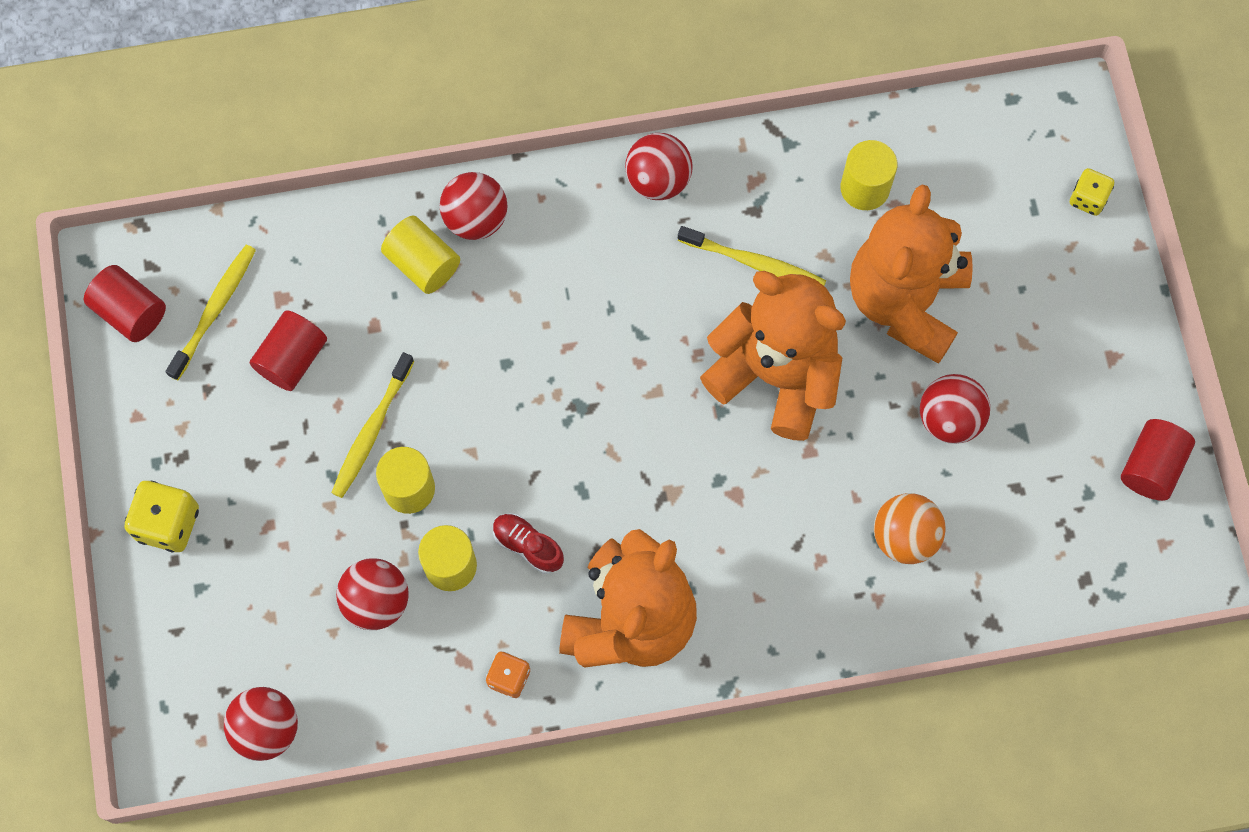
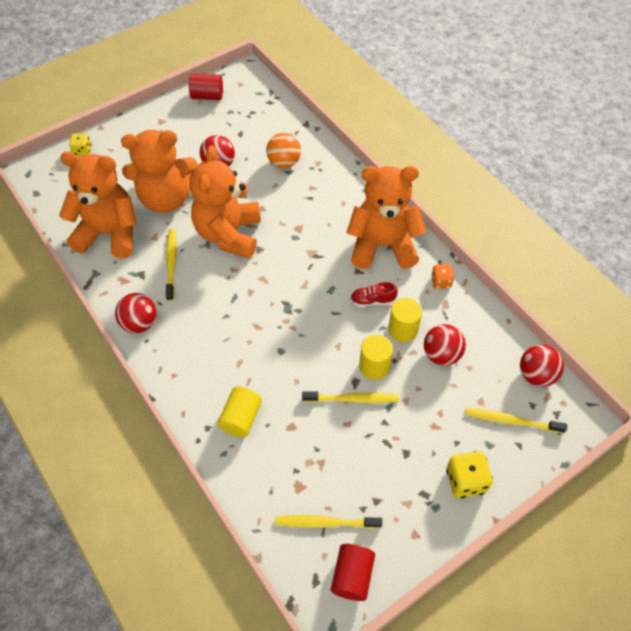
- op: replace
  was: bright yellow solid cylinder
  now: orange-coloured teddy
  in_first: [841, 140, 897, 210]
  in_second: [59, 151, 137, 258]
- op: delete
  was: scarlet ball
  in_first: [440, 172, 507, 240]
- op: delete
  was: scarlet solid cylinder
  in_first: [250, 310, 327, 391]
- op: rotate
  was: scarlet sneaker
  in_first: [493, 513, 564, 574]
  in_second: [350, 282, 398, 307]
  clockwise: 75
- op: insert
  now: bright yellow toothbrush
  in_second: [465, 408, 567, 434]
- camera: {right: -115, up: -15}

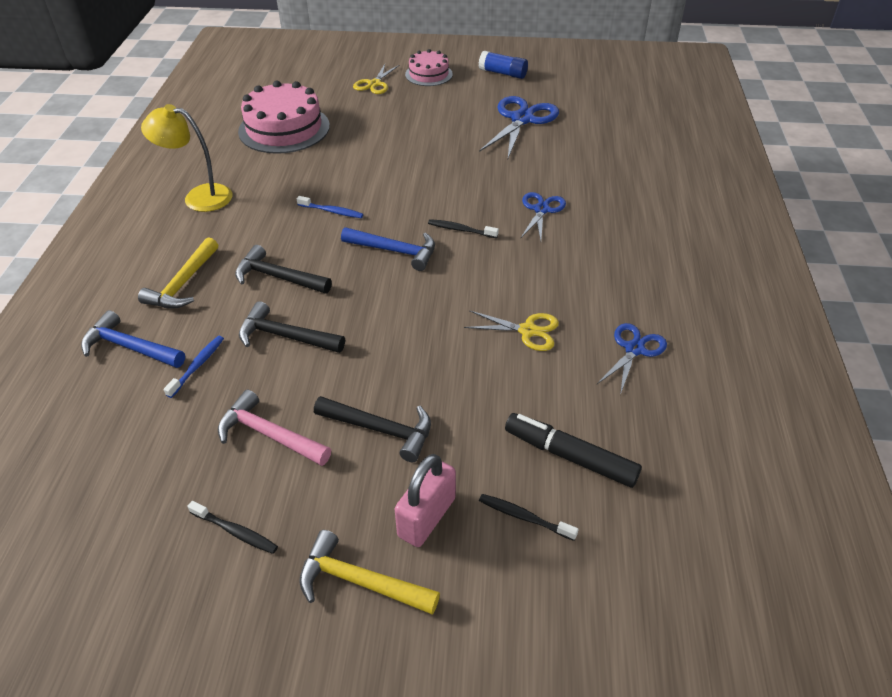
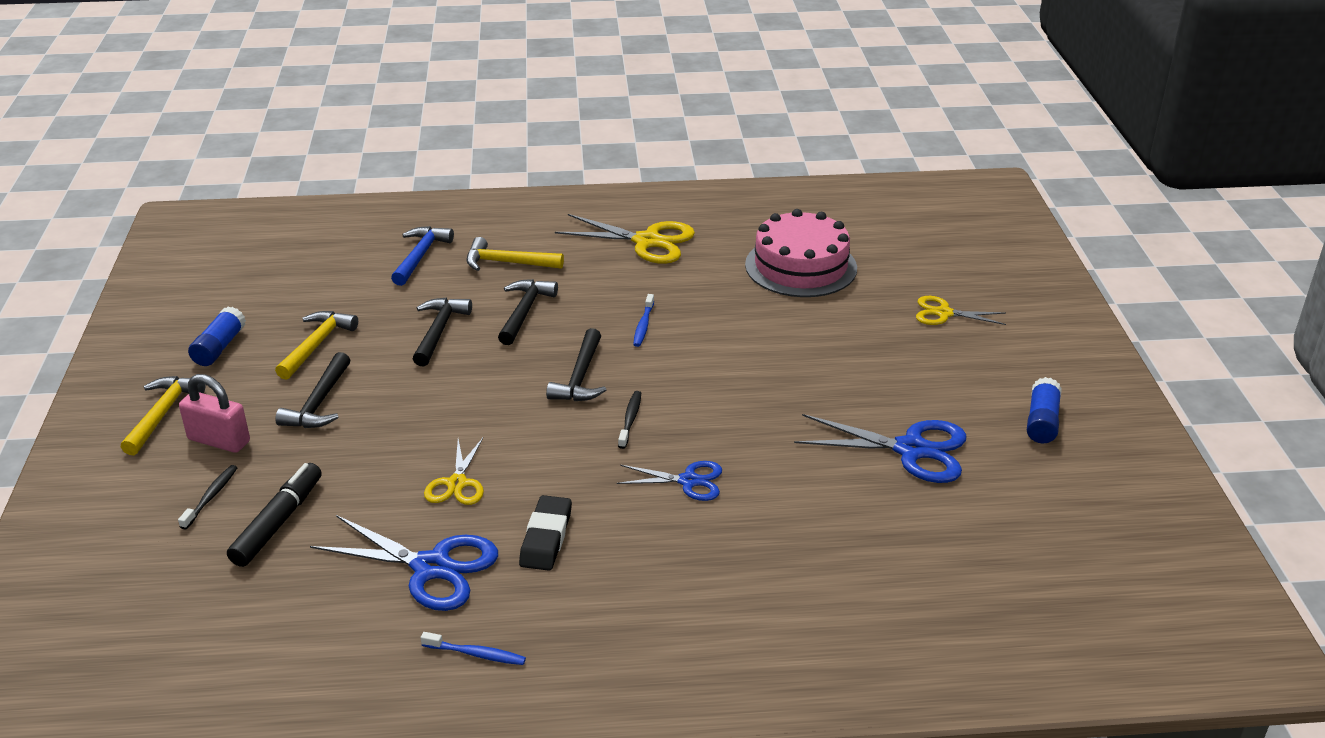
- op: delete
  was: rose-pink cake
  in_first: [405, 49, 453, 86]
- op: replace
  was: bright yellow desk lamp
  now: bright yellow shears
  in_first: [141, 104, 232, 212]
  in_second: [555, 214, 695, 264]
- op: recolor
  was: cobalt claw hammer
  now: black claw hammer
  in_first: [341, 227, 435, 271]
  in_second: [546, 328, 606, 401]
- op: resize
  was: cobalt shears
  in_first: [597, 323, 667, 395]
  in_second: [310, 515, 498, 611]
  ratio: 1.66
- op: move
  was: cobalt toothbrush
  in_first: [164, 336, 224, 398]
  in_second: [421, 632, 526, 665]
- op: recolor
  was: rose-pink claw hammer
  now: bright yellow claw hammer
  in_first: [218, 390, 331, 466]
  in_second: [275, 311, 358, 380]
- op: replace
  was: black toothbrush
  now: cobalt glue stick
  in_first: [187, 501, 278, 554]
  in_second: [188, 306, 246, 366]
- op: insert
  now: black pencil eraser
  in_second: [519, 495, 572, 571]
- camera: {right: 80, up: -10}

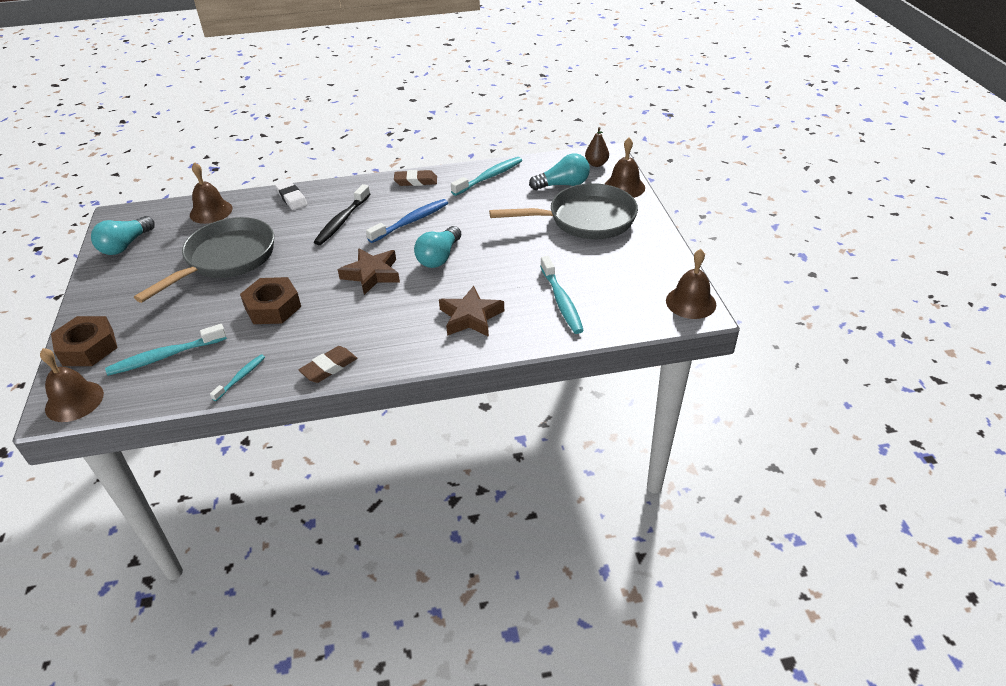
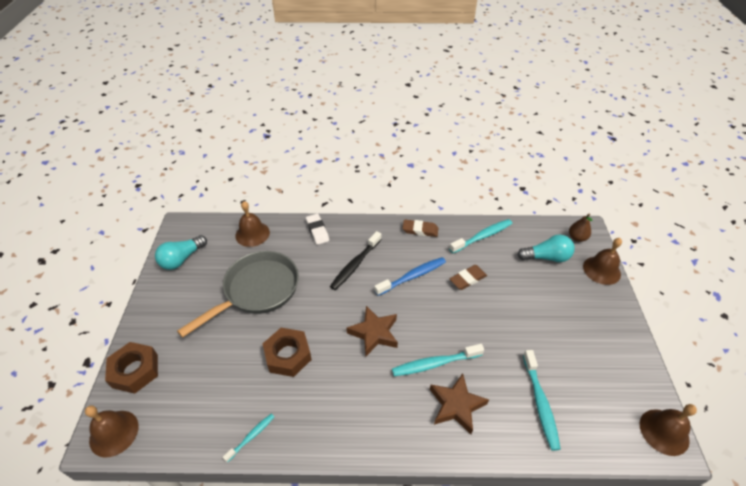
- op: delete
  was: gray frying pan
  in_first: [489, 183, 638, 239]
- op: delete
  was: turquoise lightbulb
  in_first: [414, 226, 461, 268]
- op: move
  was: turquoise toothbrush
  in_first: [105, 324, 227, 376]
  in_second: [392, 344, 484, 376]
- op: move
  was: brown pencil eraser
  in_first: [298, 346, 357, 383]
  in_second: [450, 265, 487, 290]
- camera: {right: 10, up: 5}

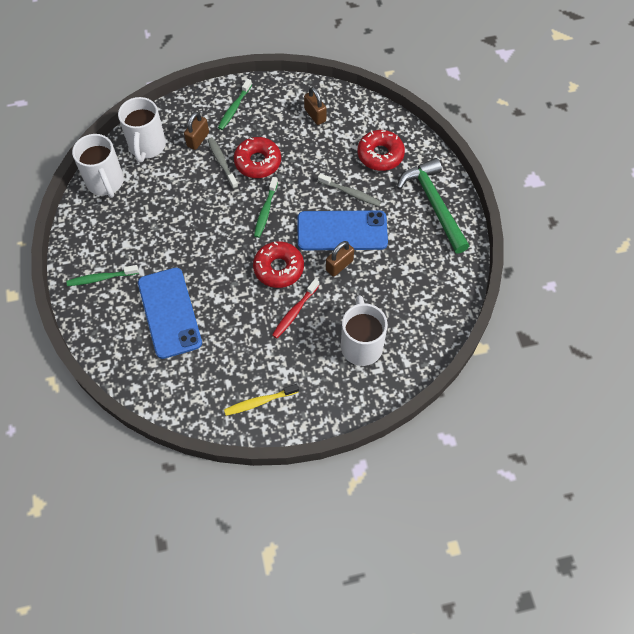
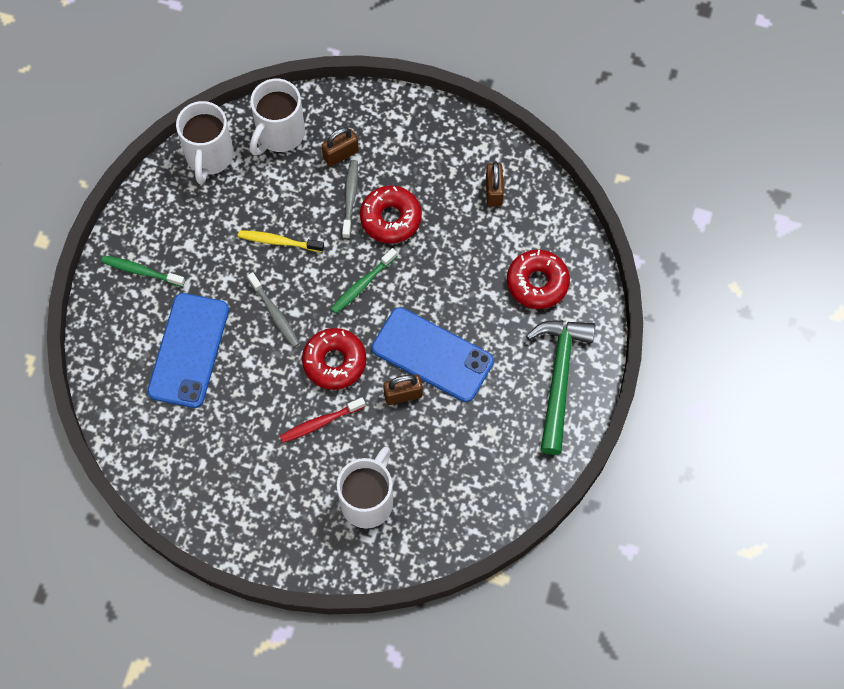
- op: delete
  was: leaf-green toothbrush
  in_first: [218, 79, 252, 130]
- op: move
  was: gray toothbrush
  in_first: [318, 173, 381, 206]
  in_second: [247, 272, 300, 348]
- op: move
  was: bright yellow toothbrush
  in_first: [224, 384, 299, 416]
  in_second: [238, 230, 324, 252]
- camera: {right: 30, up: 5}

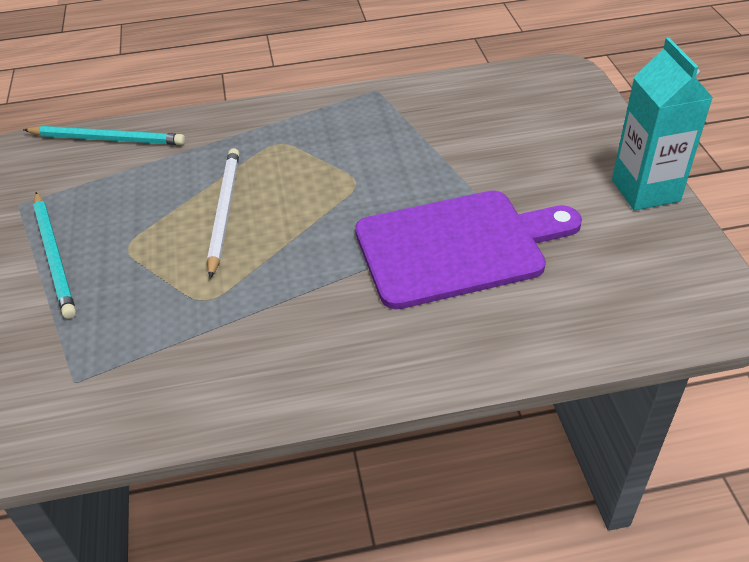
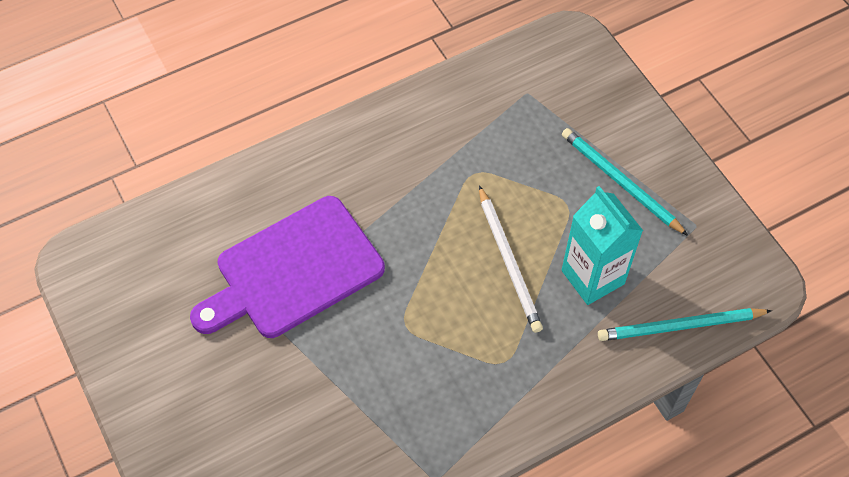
- op: move
  was: turquoise milk carton
  in_first: [612, 38, 713, 211]
  in_second: [562, 186, 643, 305]
- camera: {right: 160, up: 15}

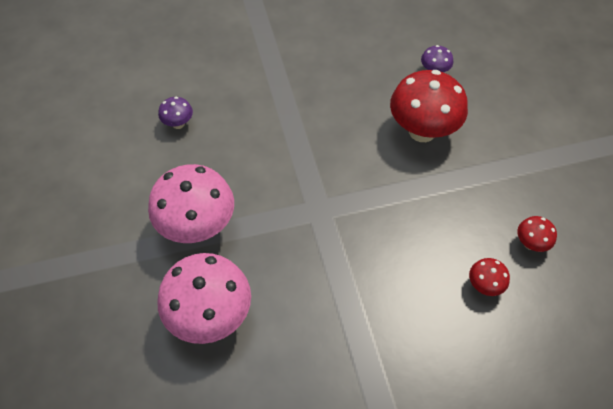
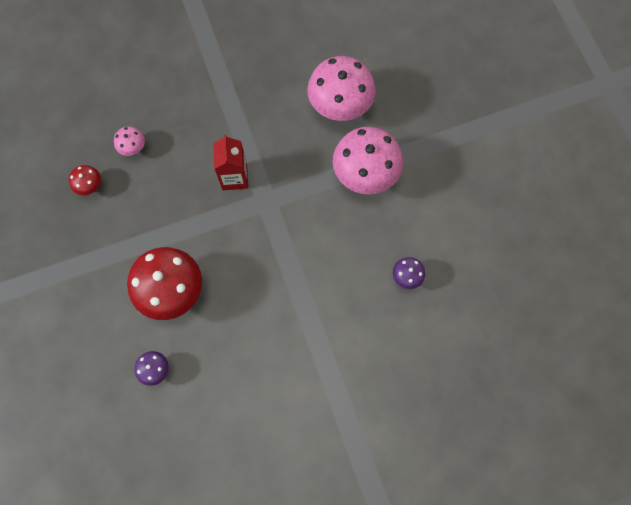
- op: recolor
  was: scarlet mushroom
  now: rose-pink mushroom
  in_first: [469, 258, 510, 296]
  in_second: [114, 126, 145, 156]
- op: insert
  now: scarlet milk carton
  in_second: [213, 135, 248, 190]
- camera: {right: 175, up: 15}

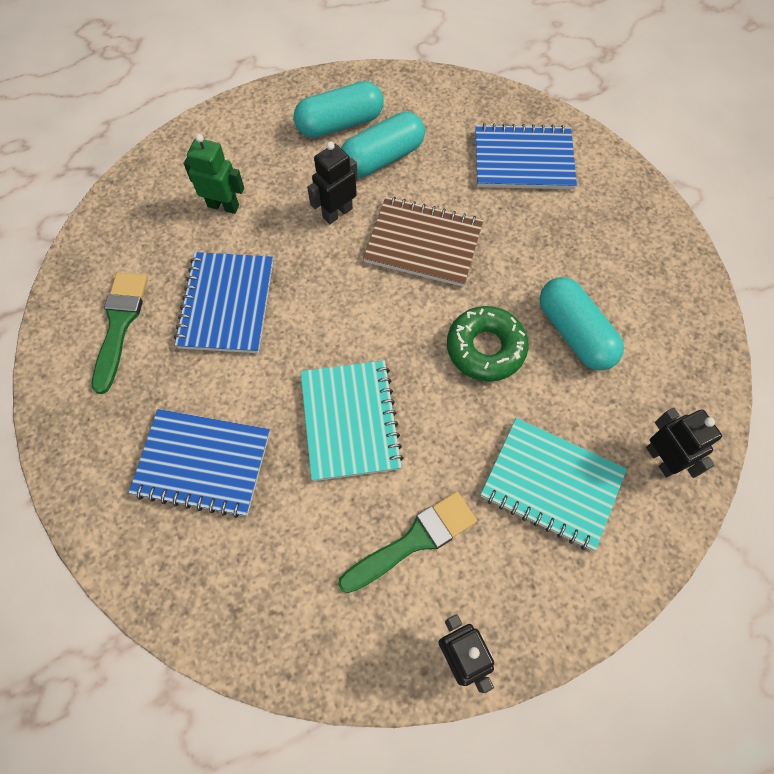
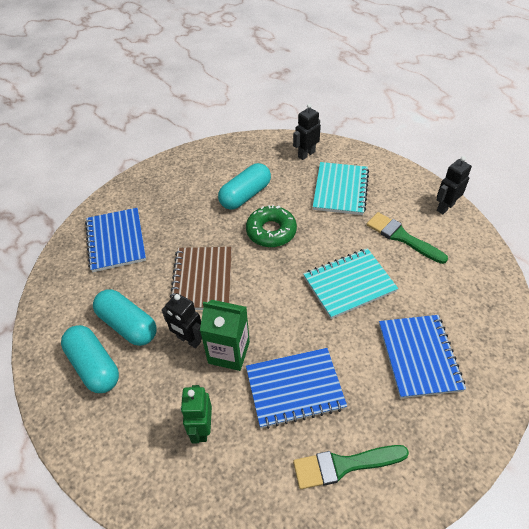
- op: insert
  now: leaf-green milk carton
  in_second: [200, 300, 250, 371]
- camera: {right: -105, up: -15}

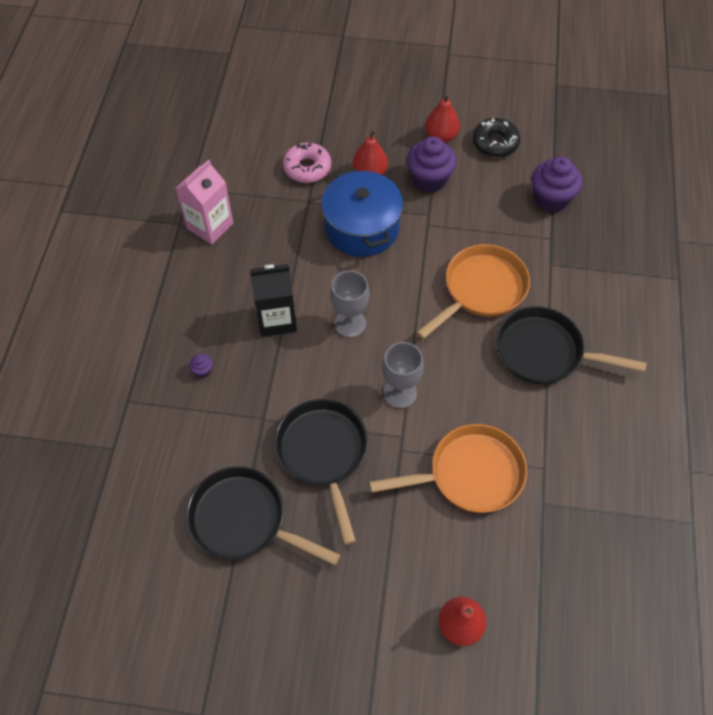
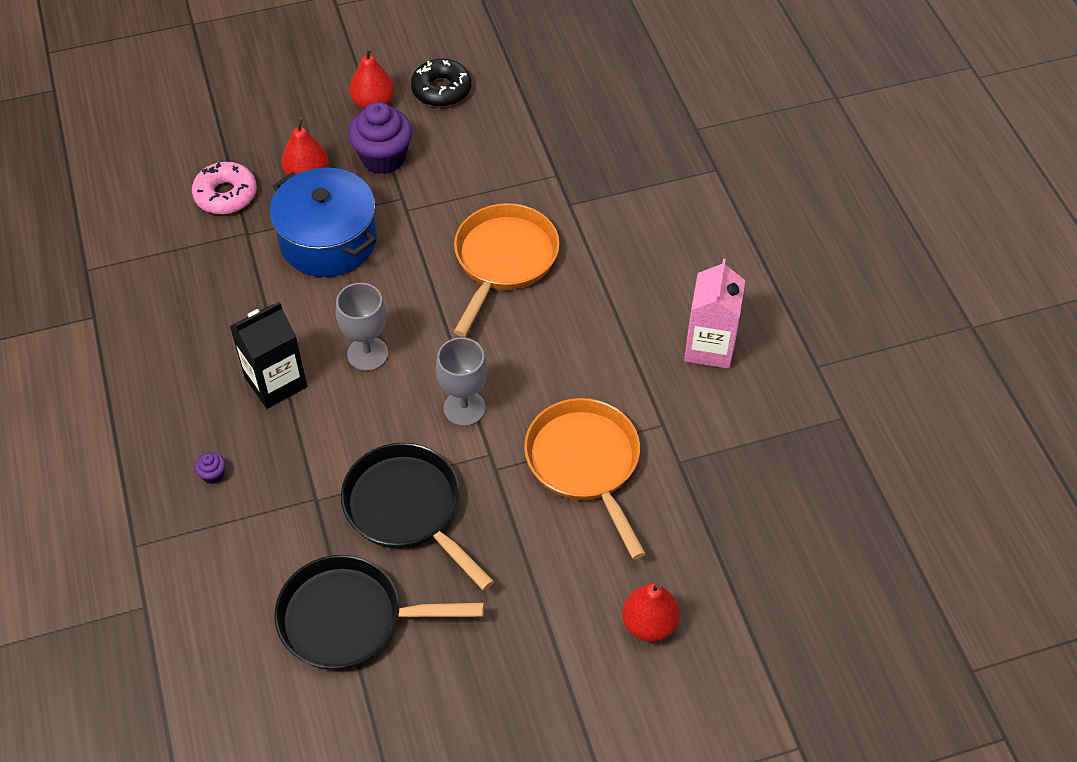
- op: delete
  was: purple cupcake
  in_first: [531, 156, 583, 213]
- op: move
  was: rose-pink milk carton
  in_first: [176, 159, 233, 244]
  in_second: [684, 259, 745, 369]
- op: delete
  was: black frying pan
  in_first: [496, 306, 647, 384]
- op: rotate
  was: orange-coloured frying pan
  in_first: [369, 424, 527, 513]
  in_second: [524, 398, 646, 560]
  clockwise: -75
- camera: {right: -25, up: -5}

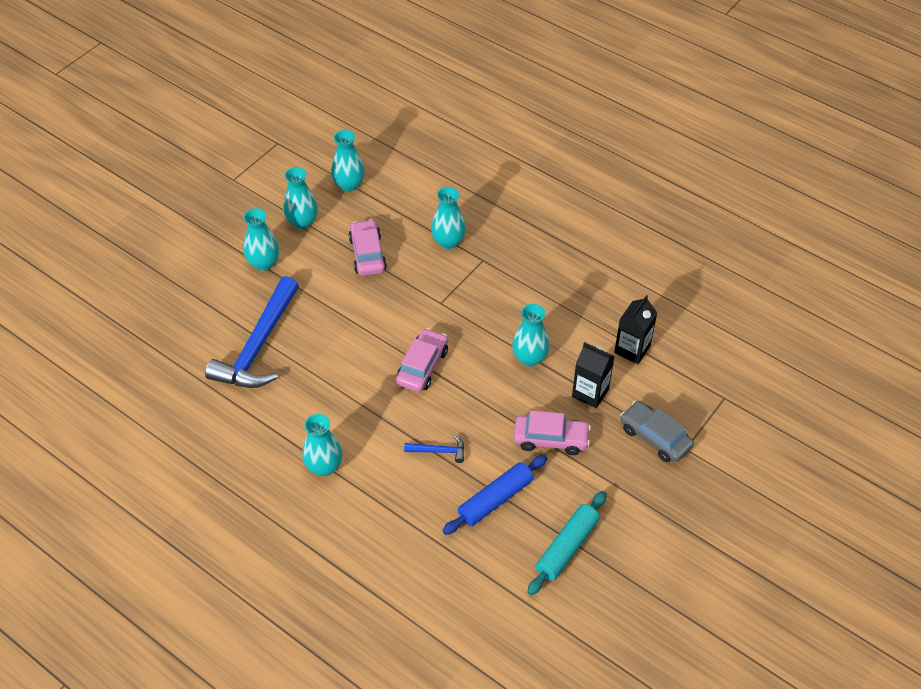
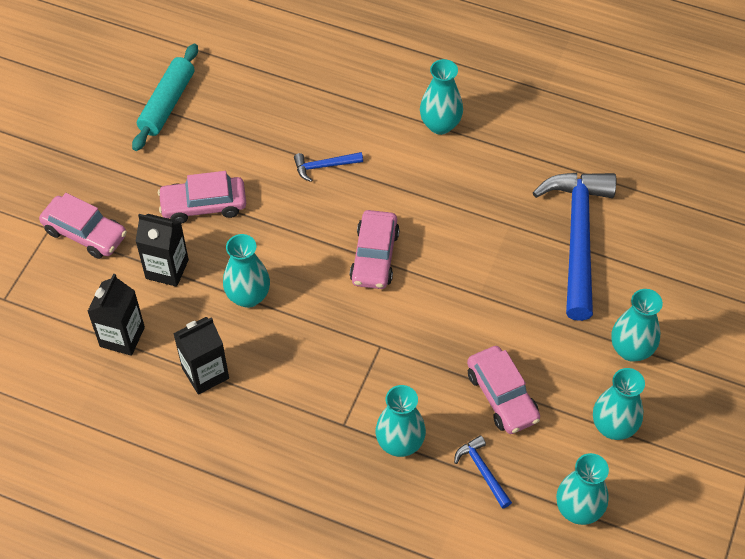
- op: recolor
  was: gray automobile
  now: rose-pink automobile
  in_first: [620, 401, 694, 462]
  in_second: [39, 193, 127, 259]
- op: delete
  was: cobalt dough roller
  in_first: [442, 455, 547, 535]
- op: insert
  now: black milk carton
  in_second: [173, 317, 229, 395]
- op: insert
  now: cobalt claw hammer
  in_second: [454, 435, 512, 509]
- camera: {right: 165, up: 5}

